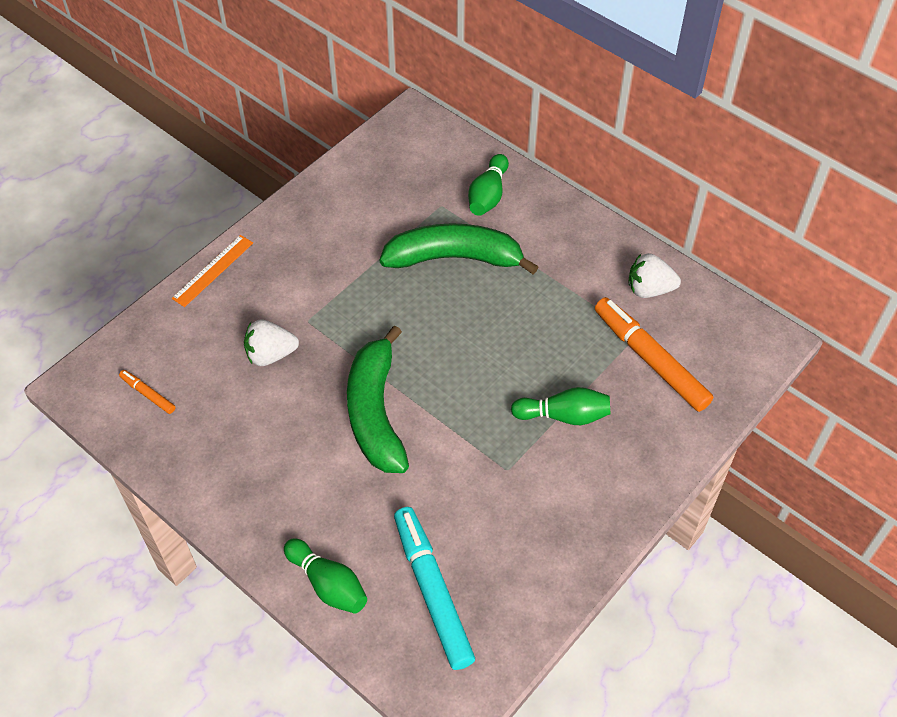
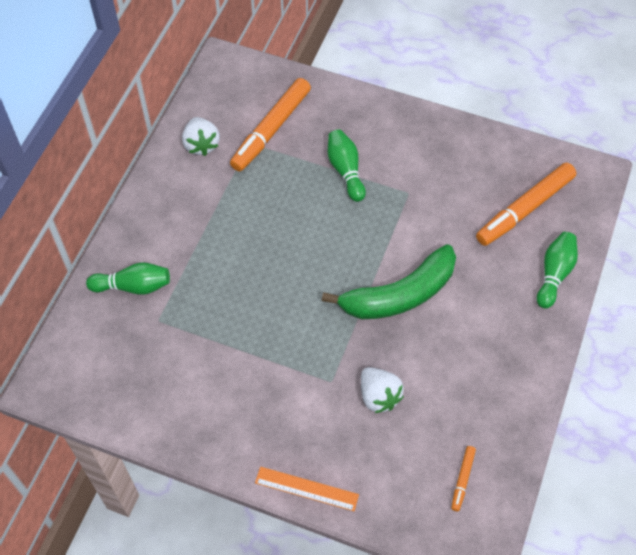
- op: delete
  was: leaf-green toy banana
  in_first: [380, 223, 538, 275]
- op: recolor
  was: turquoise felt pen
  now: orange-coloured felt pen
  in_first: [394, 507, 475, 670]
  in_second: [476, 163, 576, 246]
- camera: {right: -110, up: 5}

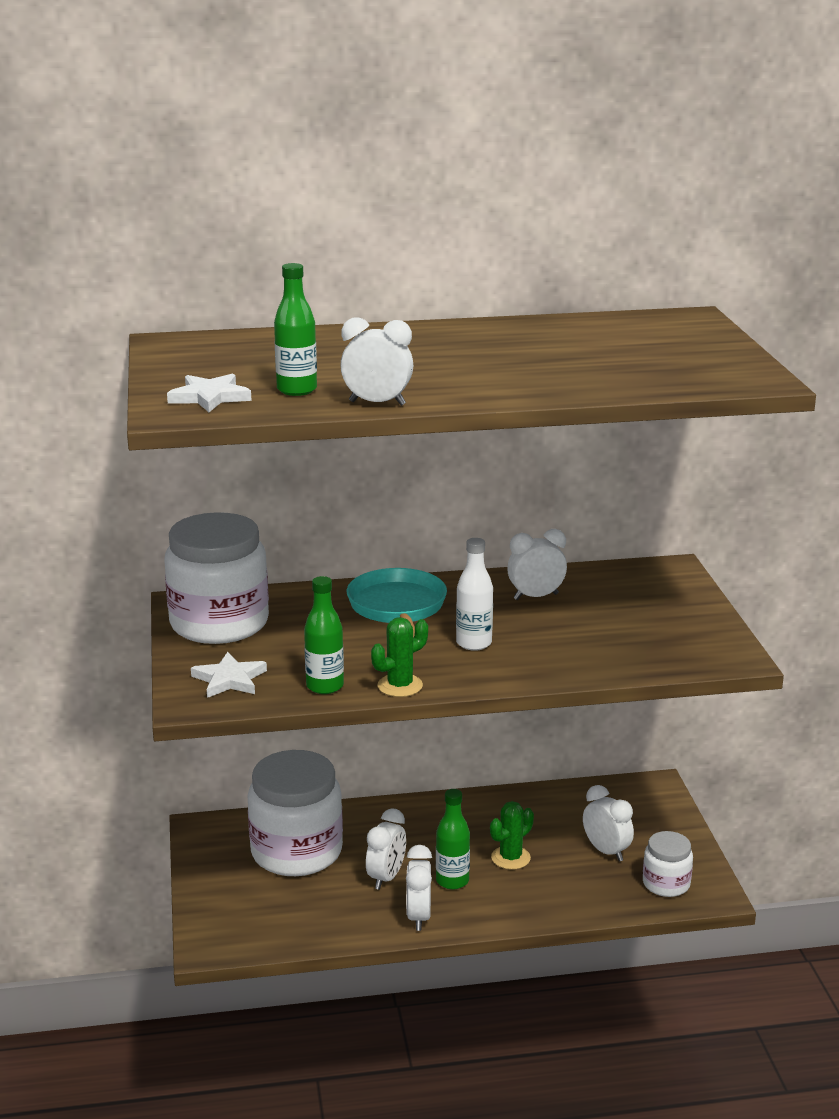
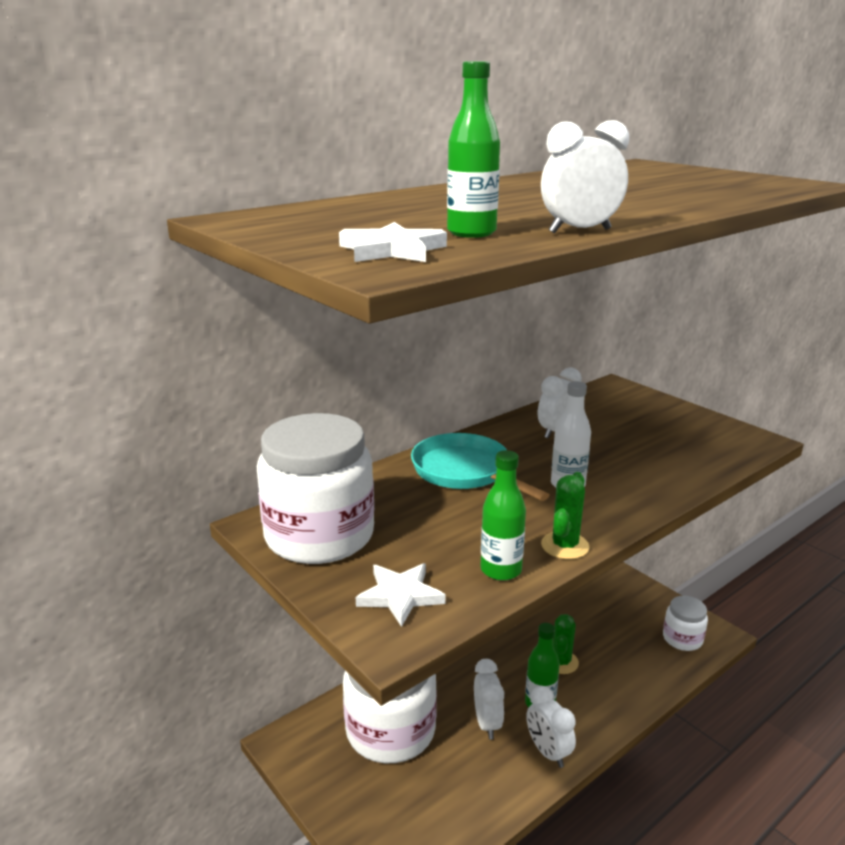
- op: delete
  was: snow-white bedside clock
  in_first: [583, 785, 634, 862]
- camera: {right: -30, up: 0}

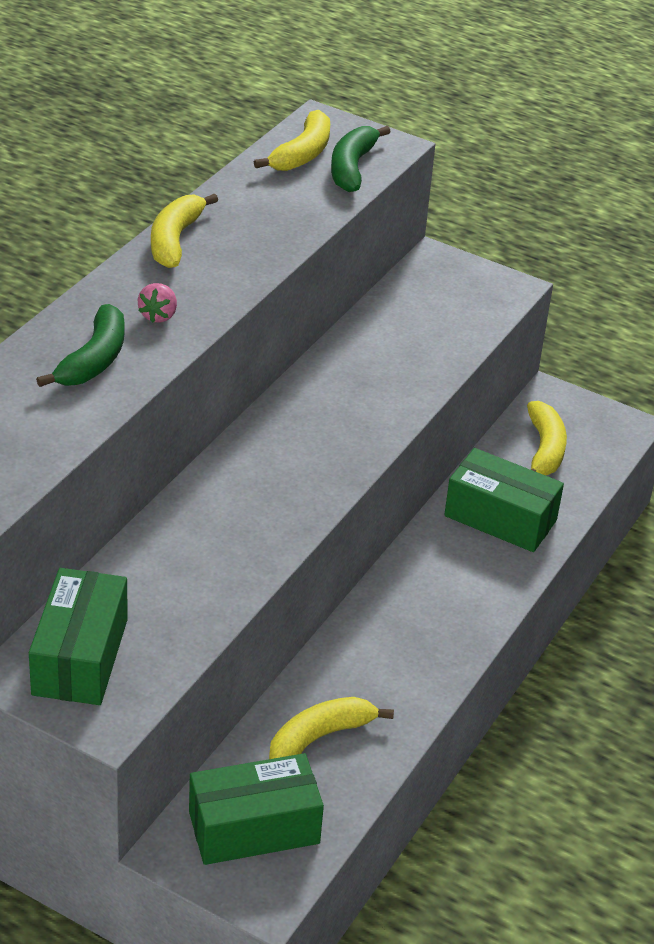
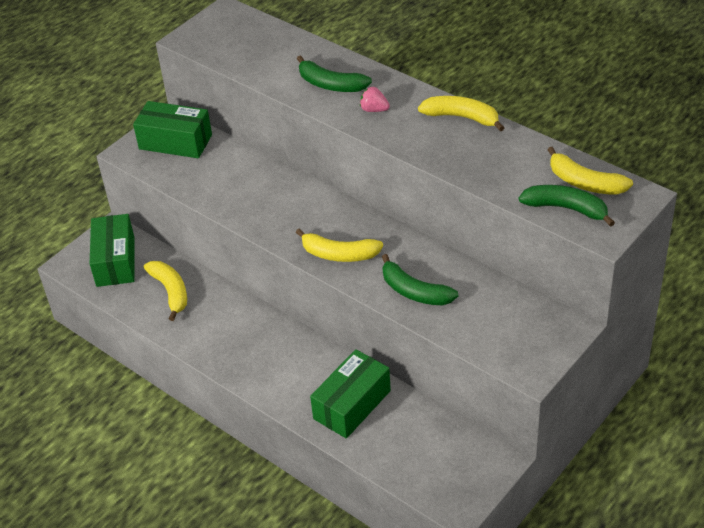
- op: move
  was: bright yellow toy banana
  in_first: [527, 401, 567, 475]
  in_second: [295, 229, 383, 262]
- op: insert
  now: leaf-green toy banana
  in_second: [382, 254, 458, 305]
- camera: {right: 105, up: 5}

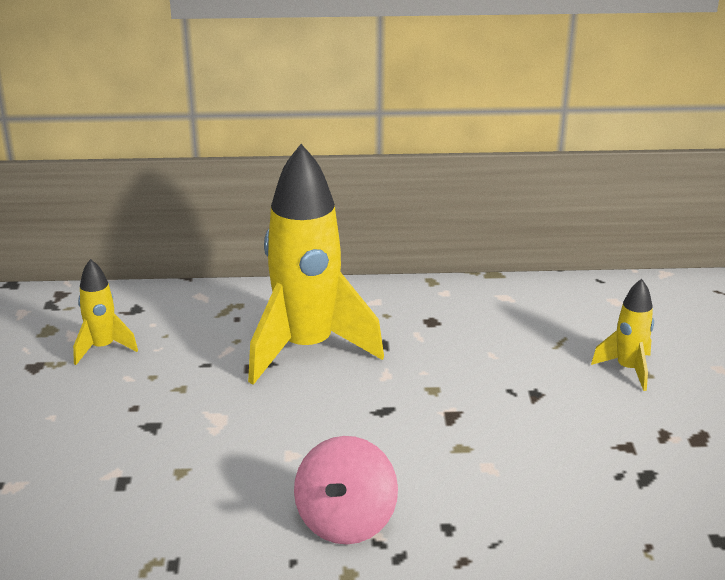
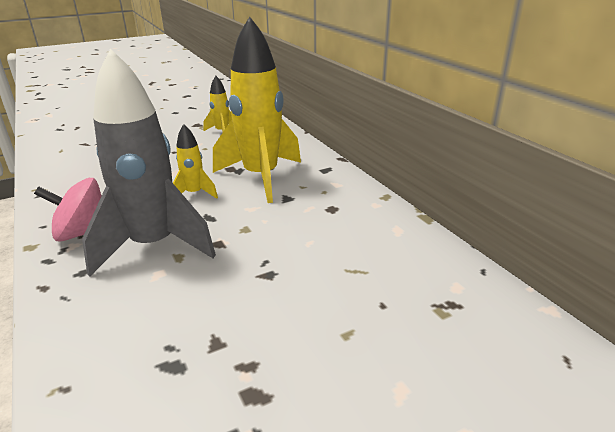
- op: move
  was: bright yellow spaceship
  in_first: [591, 279, 654, 391]
  in_second: [173, 124, 218, 199]
- op: insert
  now: gray spaceship
  in_second: [82, 49, 216, 277]
- camera: {right: 65, up: 0}

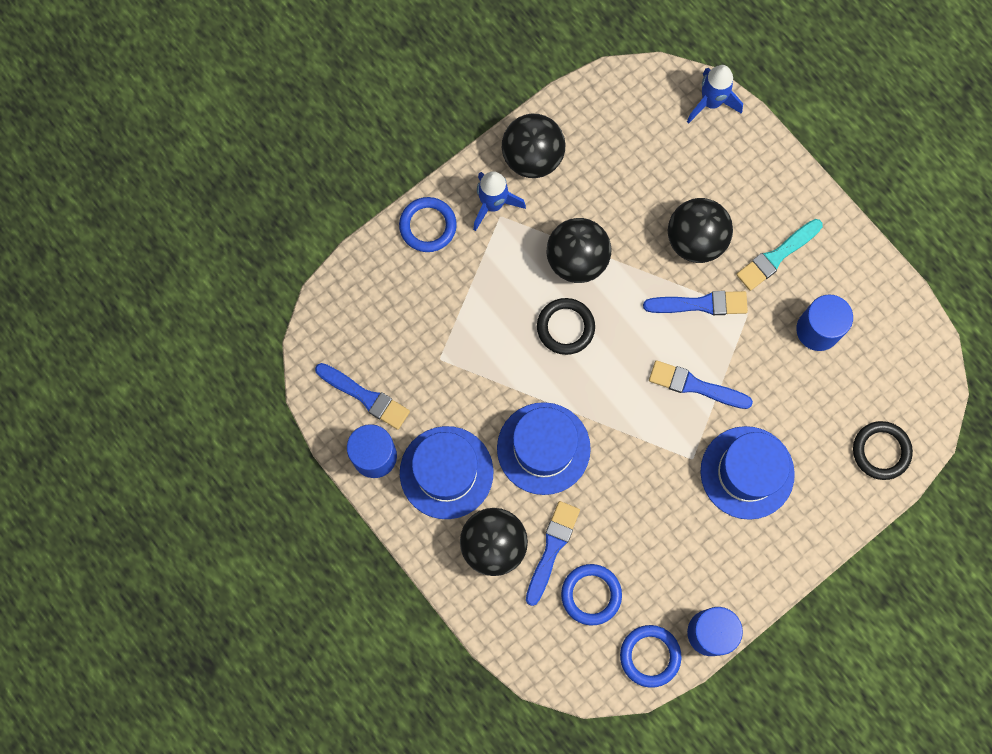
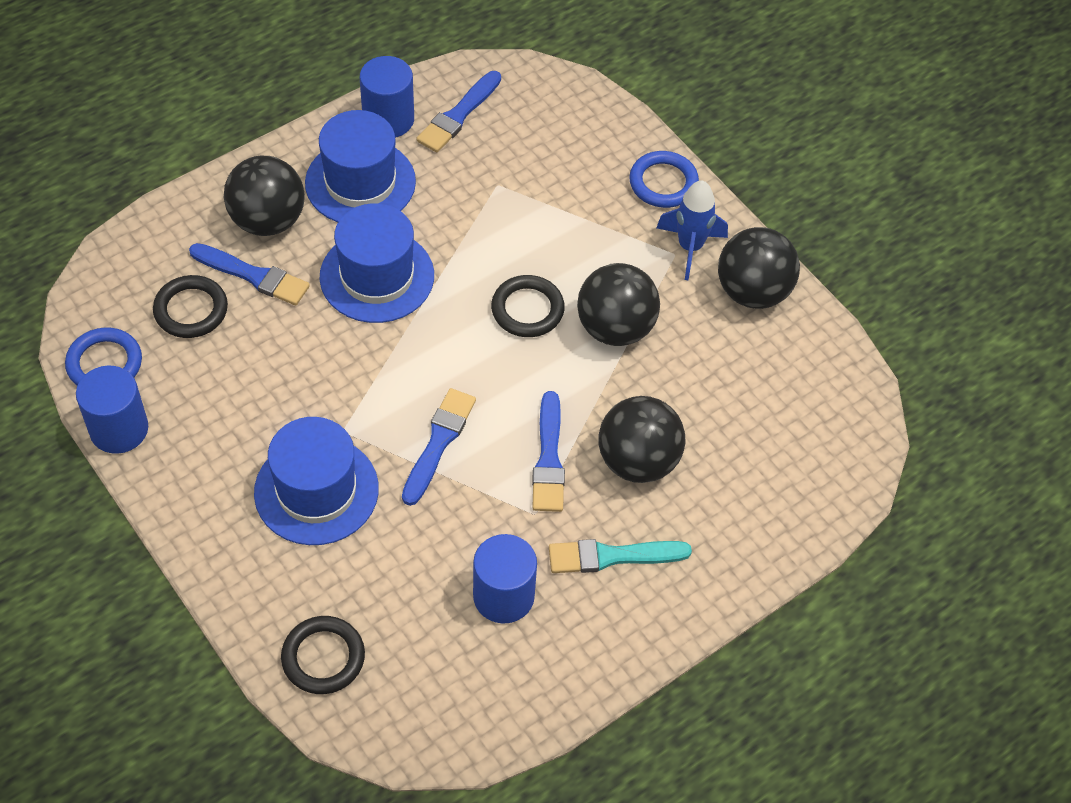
- op: delete
  was: cobalt spaceship
  in_first: [687, 65, 743, 124]
- op: rotate
  was: turquoise brush
  in_first: [736, 219, 823, 291]
  in_second: [549, 539, 692, 573]
  clockwise: -60
- op: recolor
  was: cobalt torus
  now: black torus
  in_first: [561, 564, 622, 625]
  in_second: [153, 275, 228, 338]
- camera: {right: 90, up: -20}

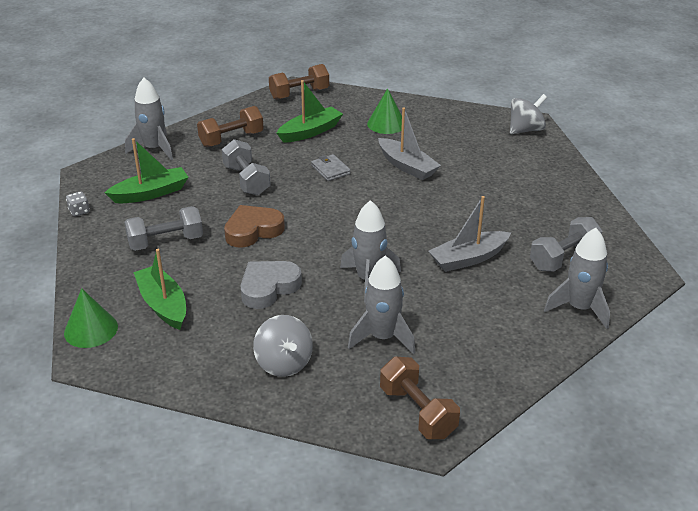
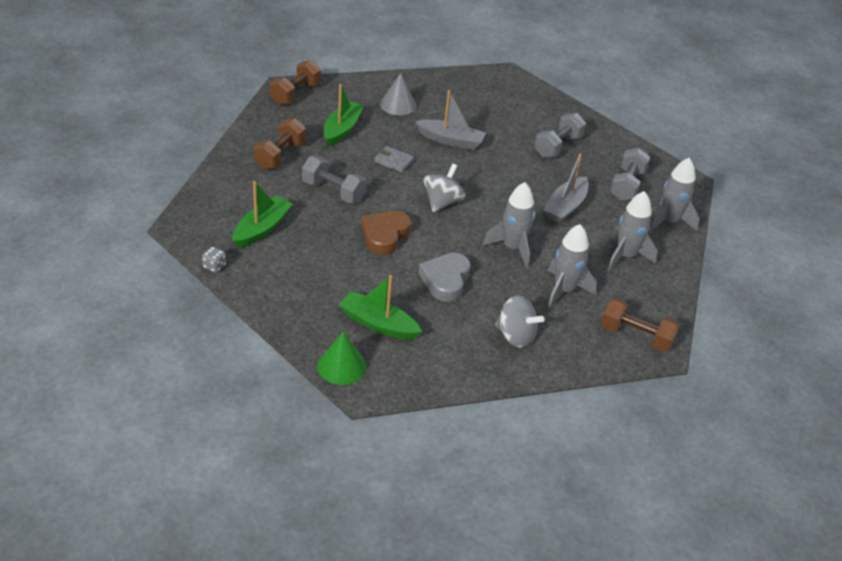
- op: move
  was: gray spaceship
  in_first: [125, 78, 173, 160]
  in_second: [607, 191, 657, 271]
- op: recolor
  was: leaf-green cone shape
  now: gray cone shape
  in_first: [367, 88, 402, 134]
  in_second: [380, 73, 416, 115]
- op: move
  was: gray spinning top
  in_first: [510, 94, 547, 134]
  in_second: [424, 164, 465, 212]
- op: move
  was: gray dumbbell
  in_first: [124, 206, 203, 251]
  in_second: [534, 113, 586, 158]
- camera: {right: -35, up: 5}

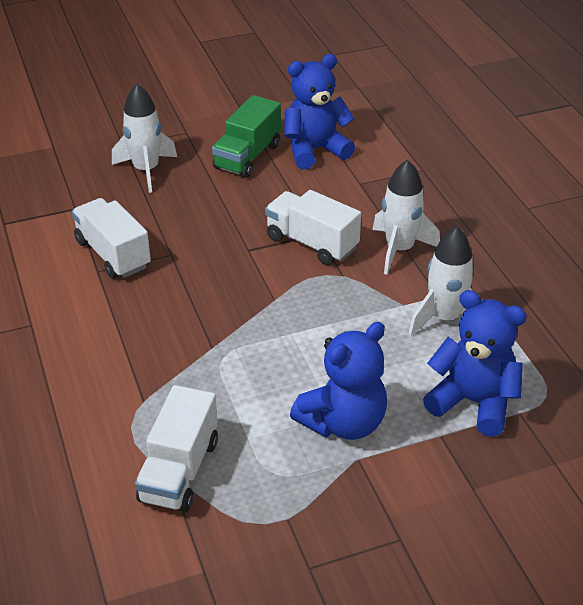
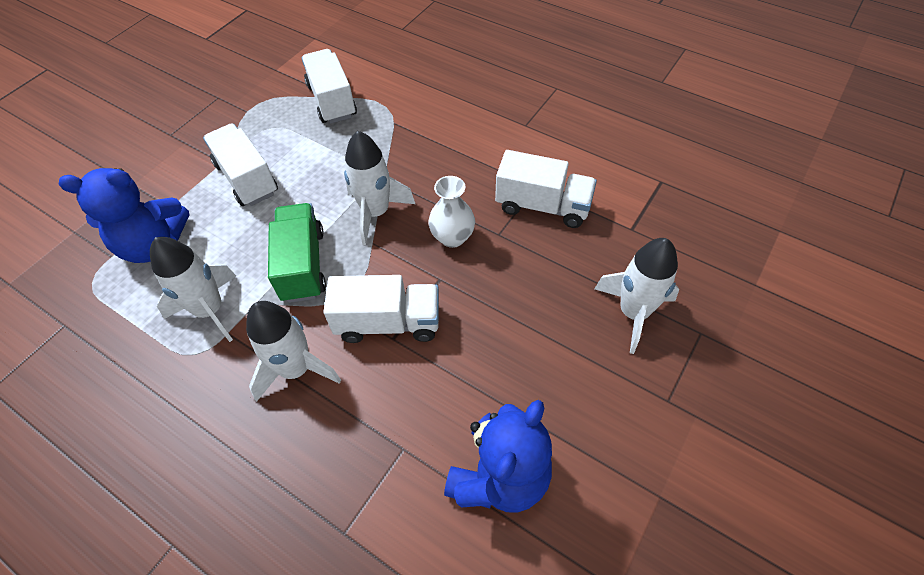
- op: move
  was: leaf-green truck
  in_first: [212, 95, 281, 178]
  in_second: [268, 203, 326, 303]
- op: replace
  was: cobalt teddy
  now: snow-white truck
  in_first: [290, 322, 387, 440]
  in_second: [203, 124, 278, 206]
- op: insert
  now: snow-white spaceship
  in_second: [344, 131, 415, 245]
- op: insert
  now: snow-white tall vase
  in_second: [428, 176, 475, 248]
- camera: {right: 145, up: 15}

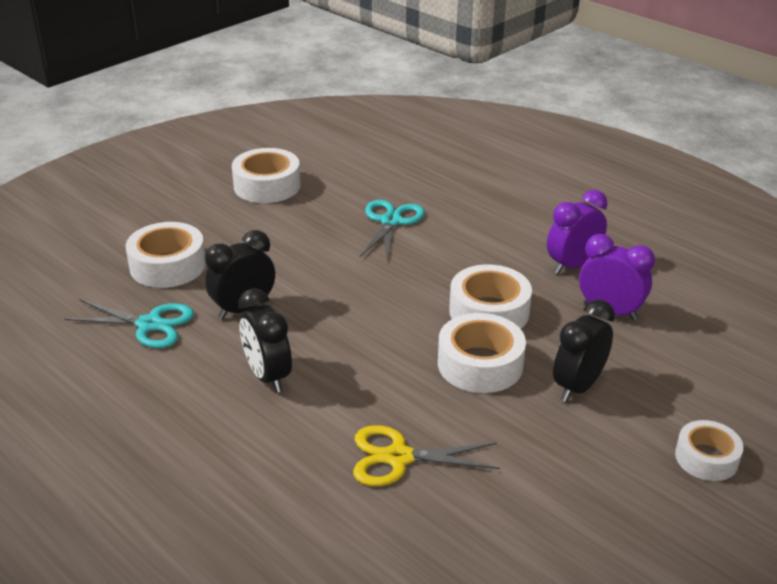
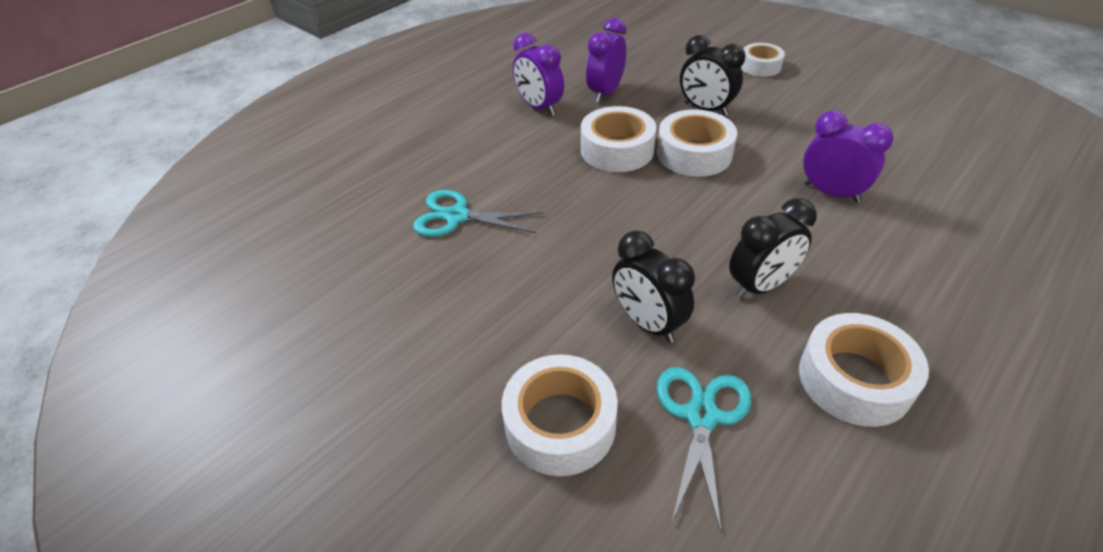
- op: move
  was: snow-white tape
  in_first: [232, 148, 301, 203]
  in_second: [799, 313, 929, 427]
- op: replace
  was: bright yellow shears
  now: purple bedside clock
  in_first: [353, 425, 500, 486]
  in_second: [803, 110, 894, 203]
- camera: {right: -90, up: 10}

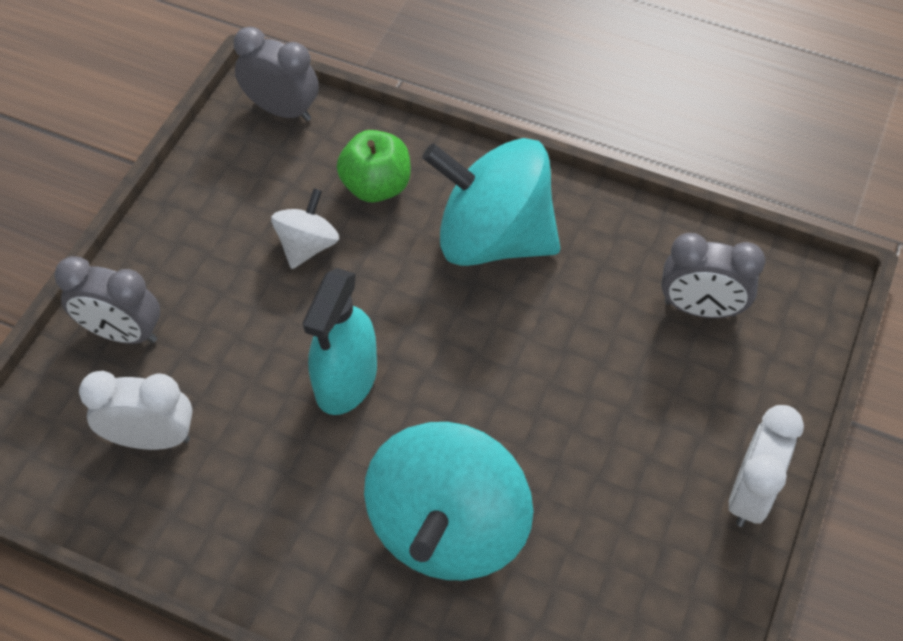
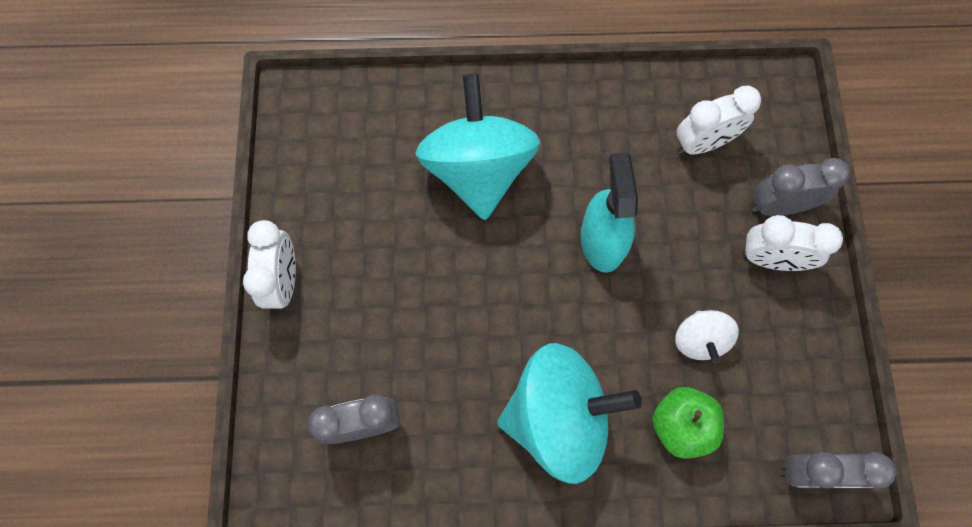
- op: insert
  now: snow-white bedside clock
  in_second: [742, 215, 843, 271]
- camera: {right: 155, up: 15}

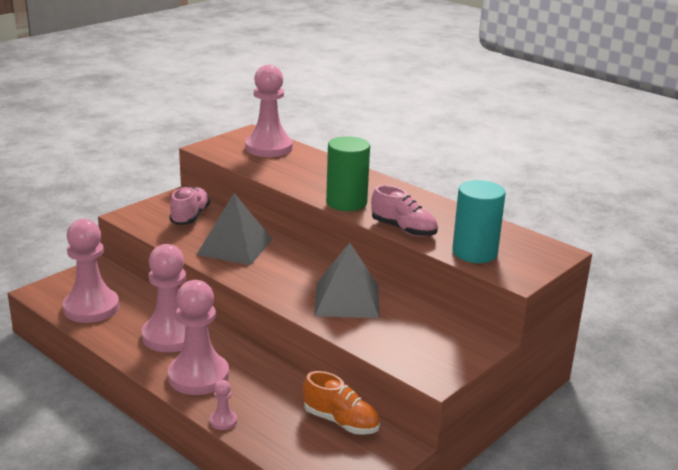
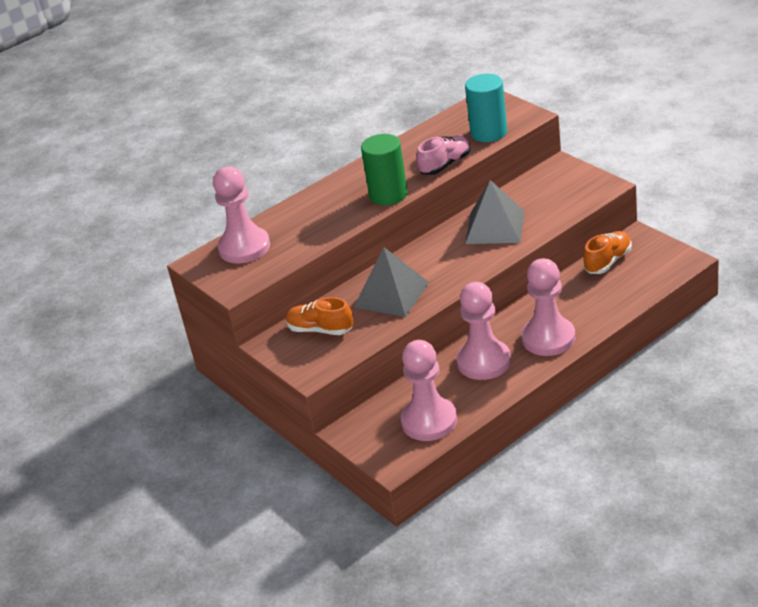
- op: recolor
  was: rose-pink sneaker
  now: orange-coloured sneaker
  in_first: [169, 187, 210, 225]
  in_second: [286, 297, 353, 335]
- op: delete
  was: rose-pink chess pawn
  in_first: [210, 380, 237, 430]
- camera: {right: -75, up: 10}

